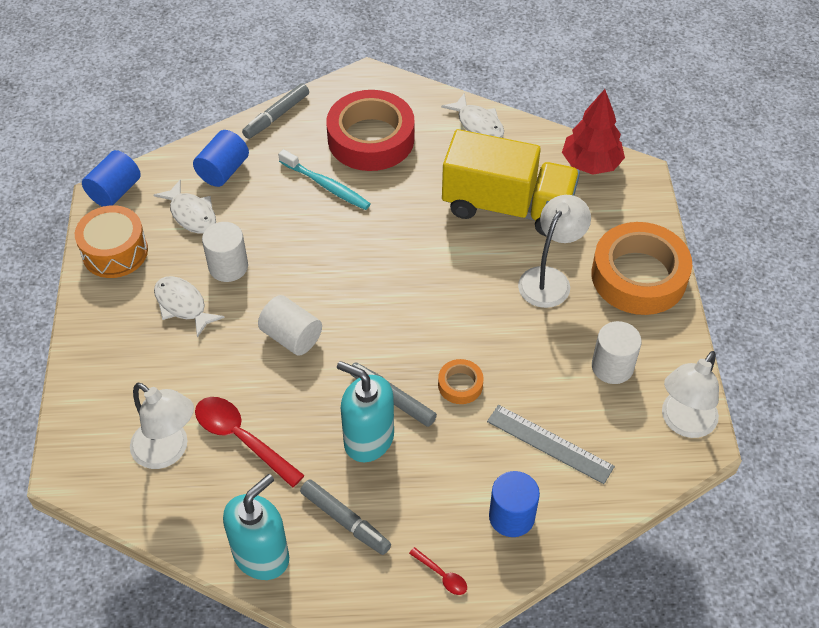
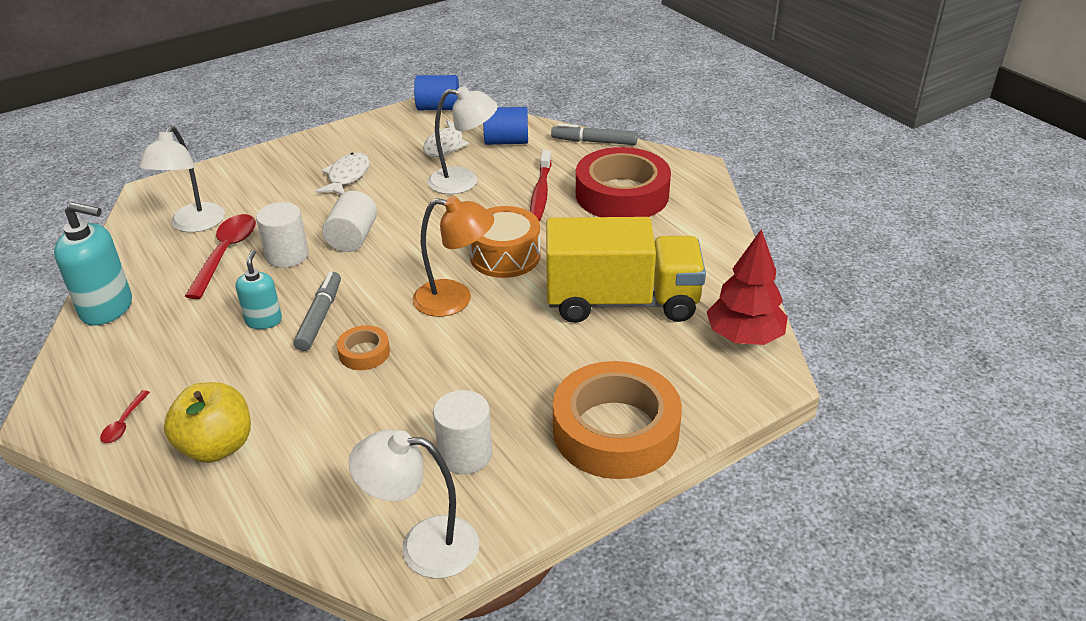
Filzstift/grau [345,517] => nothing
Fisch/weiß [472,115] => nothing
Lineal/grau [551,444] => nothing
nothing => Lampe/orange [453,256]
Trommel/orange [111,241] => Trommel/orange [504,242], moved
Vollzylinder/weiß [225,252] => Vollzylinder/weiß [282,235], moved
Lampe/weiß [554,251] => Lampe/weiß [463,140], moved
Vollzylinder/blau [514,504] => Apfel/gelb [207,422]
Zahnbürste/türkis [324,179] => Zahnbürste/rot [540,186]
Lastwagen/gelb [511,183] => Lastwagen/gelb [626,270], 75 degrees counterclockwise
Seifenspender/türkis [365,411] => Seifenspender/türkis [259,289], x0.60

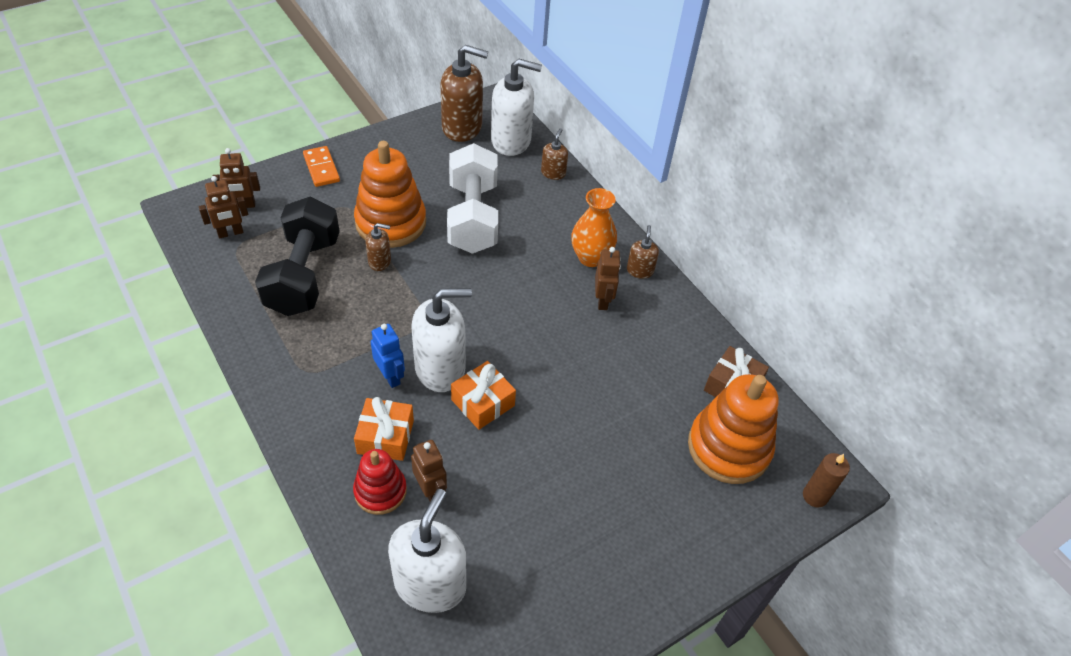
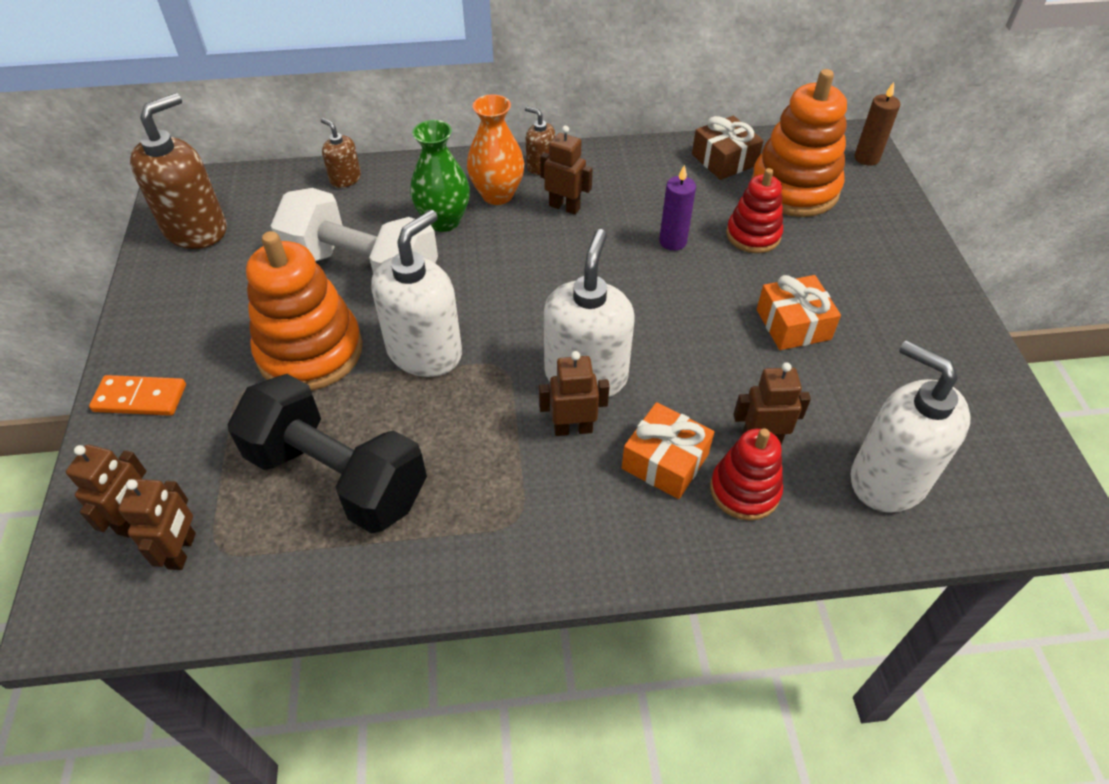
Seifenspender/braun [378,247] => nothing
nothing => Vase/grün [440,176]
nothing => Kerze/lila [677,208]
nothing => Stapelspielzeug/rot [754,210]
Geschenk/orange [483,395] => Geschenk/orange [799,312], moved
Seifenspender/weiß [516,107] => Seifenspender/weiß [416,293], moved
Roboter/blau [388,356] => Roboter/braun [574,393]

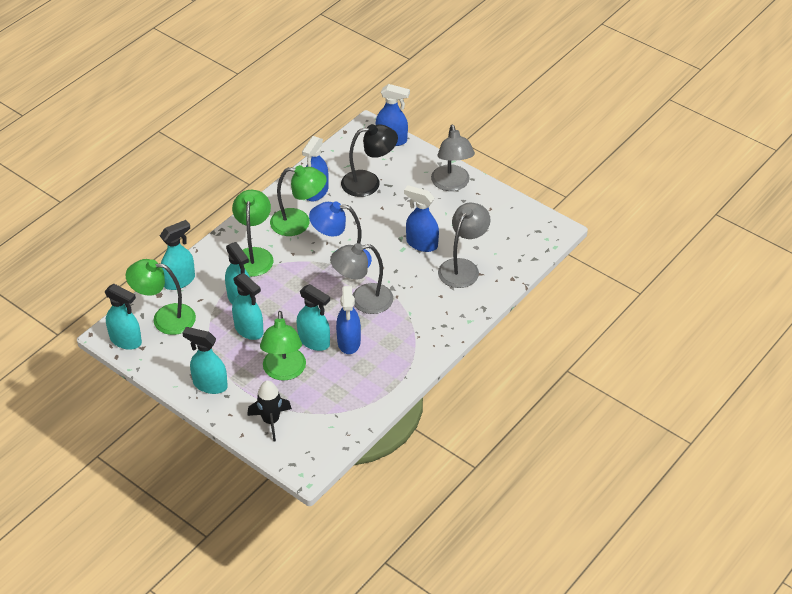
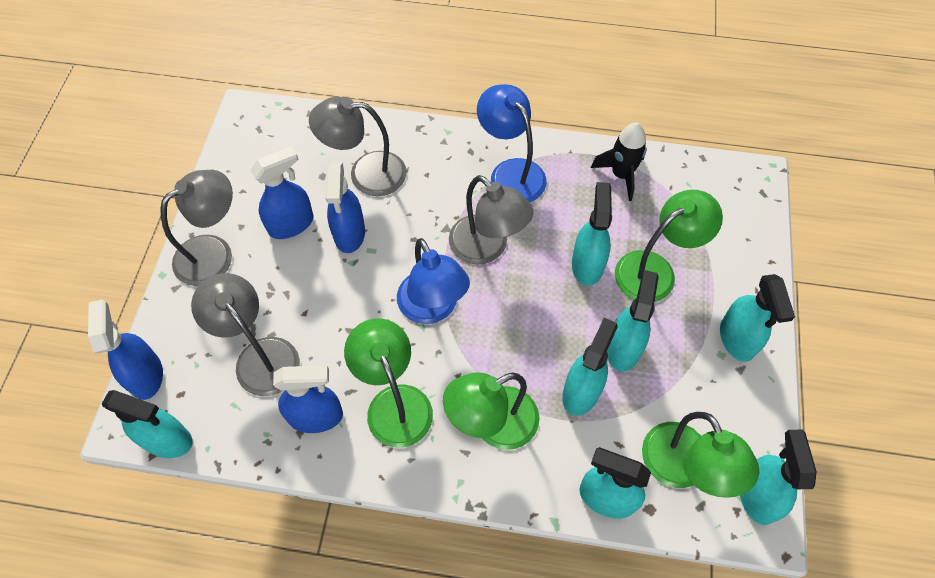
nothing => Sprühflasche/türkis [147,424]
nothing => Lampe/blau [511,143]
Rakete/schwarz [269,410] => Rakete/schwarz [619,161], moved
Sprühflasche/blau [348,320] => Sprühflasche/blau [281,192], moved
Lampe/schwarz [369,160] => Lampe/grau [245,334]

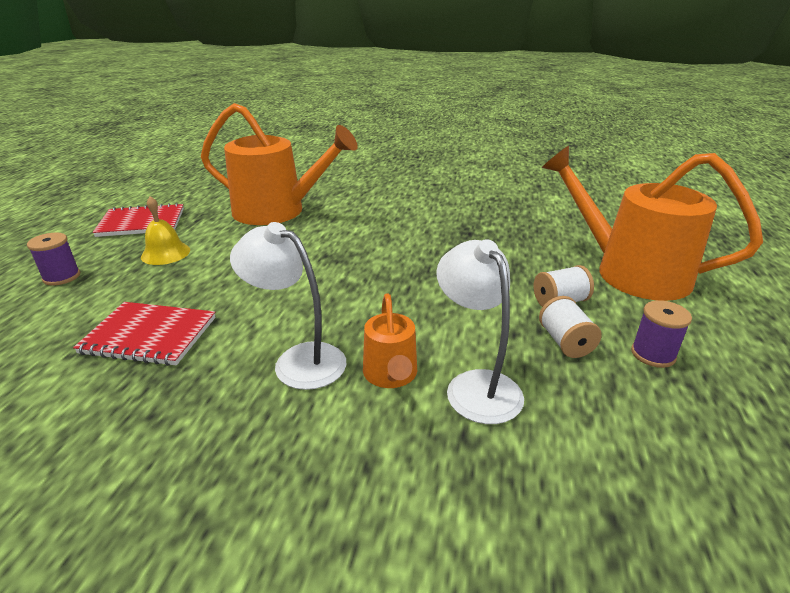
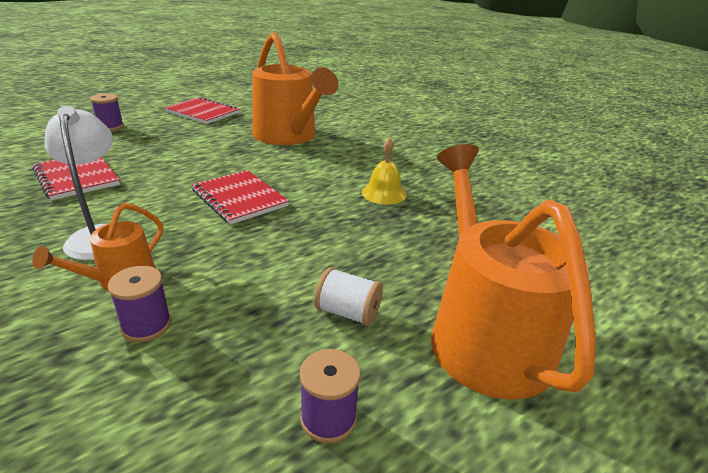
Garnrolle/weiß [570,327] => nothing
nothing => Notizbuch/rot [240,197]
Glocke/gelb [165,230] => Glocke/gelb [384,171], moved
Lampe/weiß [480,331] => Garnrolle/lila [139,304]

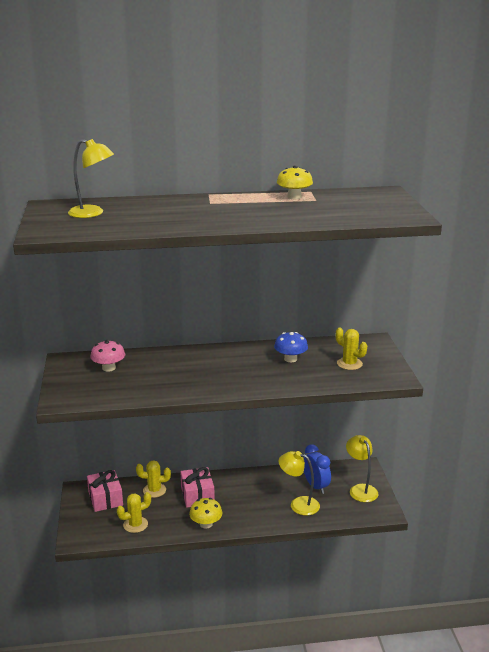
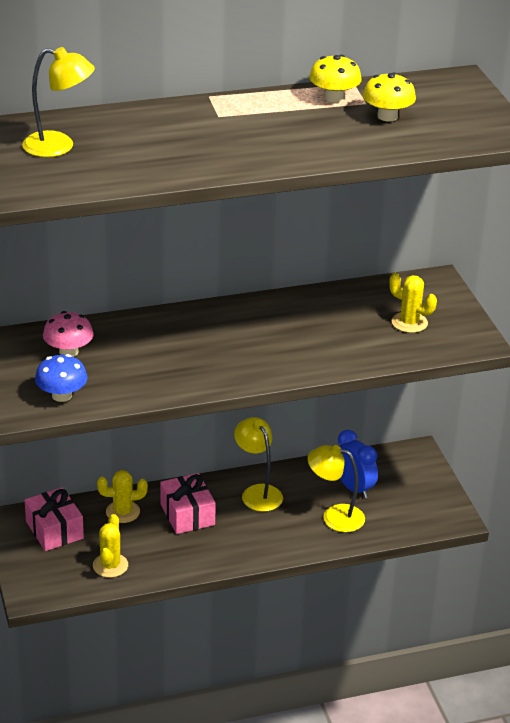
Pilz/gelb [205,513] => Pilz/gelb [389,96], moved
Pilz/blau [291,347] => Pilz/blau [61,378], moved
Lampe/gelb [362,468] => Lampe/gelb [258,464], moved
Kaktus/gelb [134,512] => Kaktus/gelb [110,546], 45 degrees counterclockwise

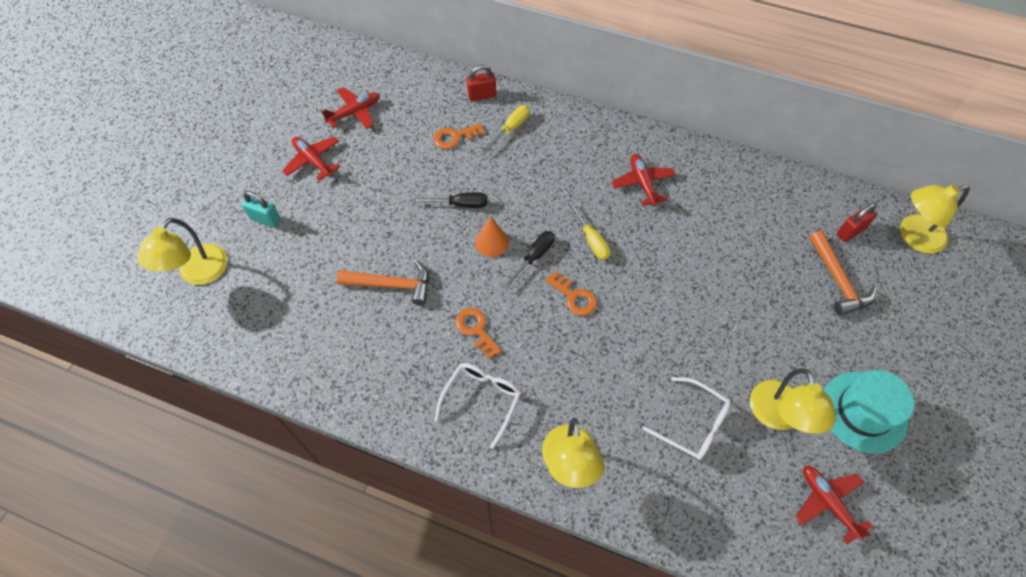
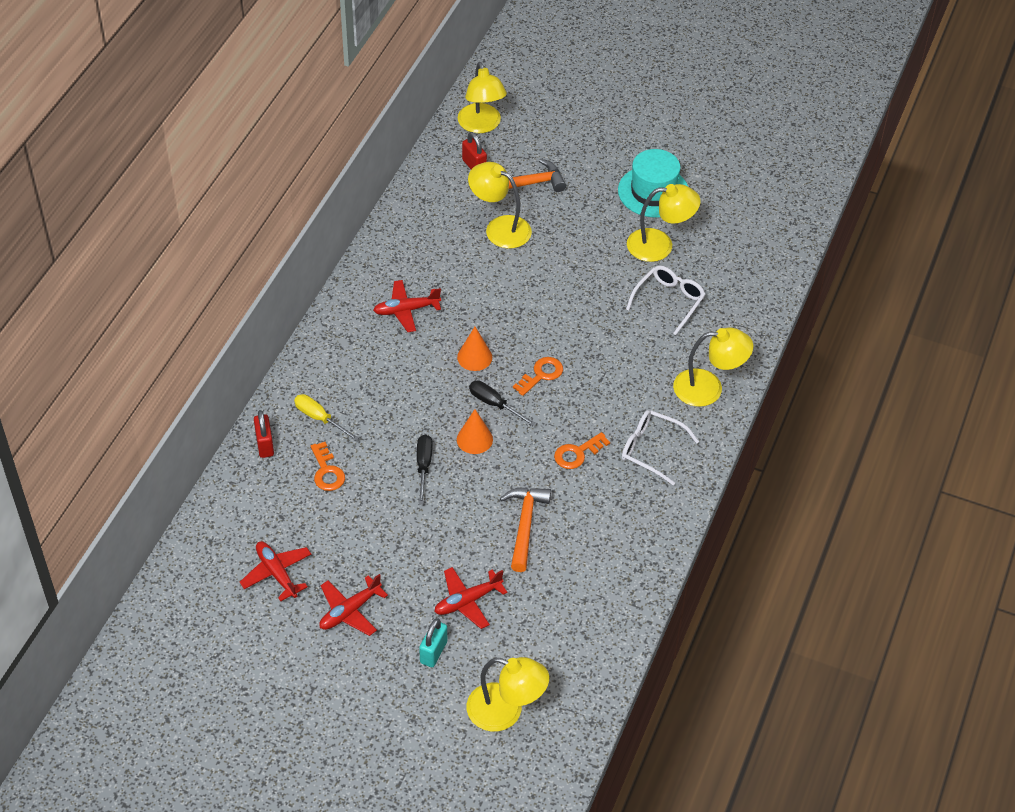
nothing => Lampe/gelb [500,205]
Flugzeug/rot [833,505] => Flugzeug/rot [471,598], moved
Schraubenzieher/gelb [589,229] => Kegel/orange [474,349]

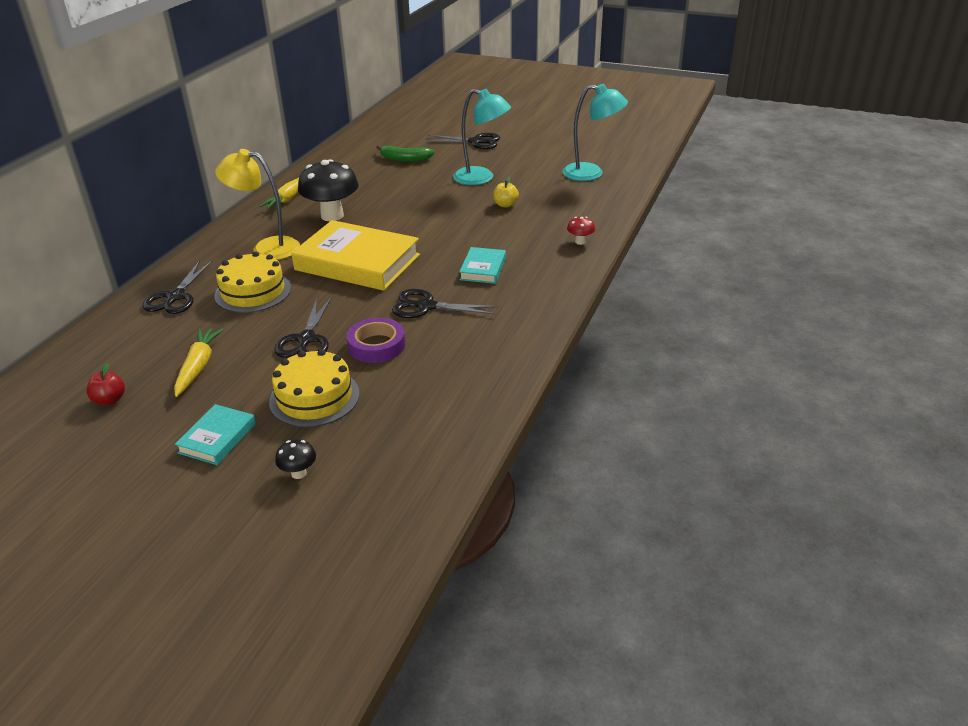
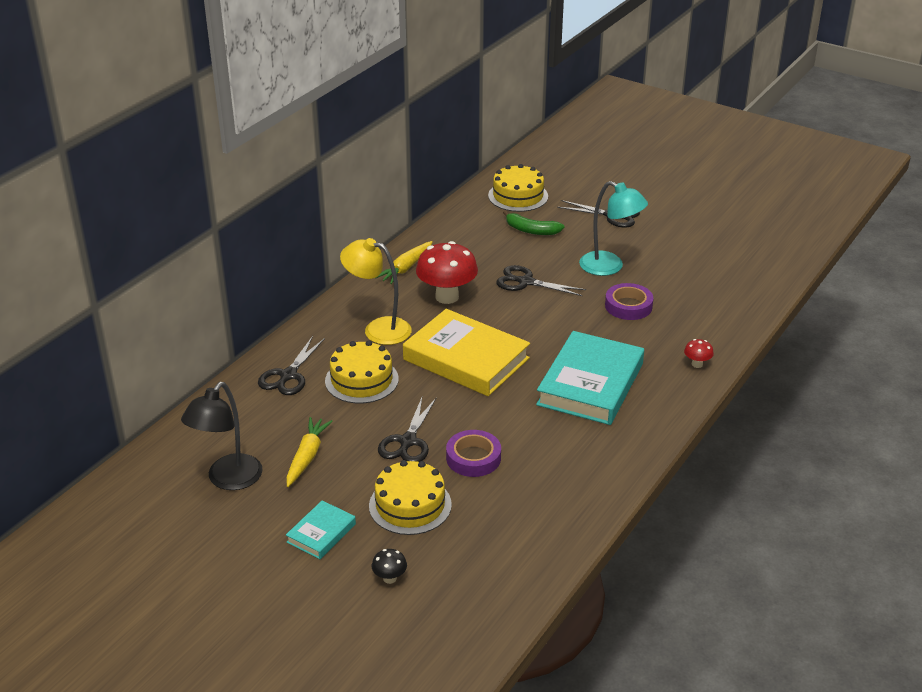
Lampe/türkis [595,132] => nothing
nothing => Kuchen/gelb [518,188]
Schere/schwarz [445,303] => Schere/schwarz [541,280], moved
Apfel/rot [106,384] => Lampe/schwarz [221,436]
Apfel/gelb [506,192] => Klebeband/lila [629,301]
Pilz/schwarz [328,190] => Pilz/rot [447,272]
Buch/türkis [482,265] => Buch/türkis [590,378], x2.07

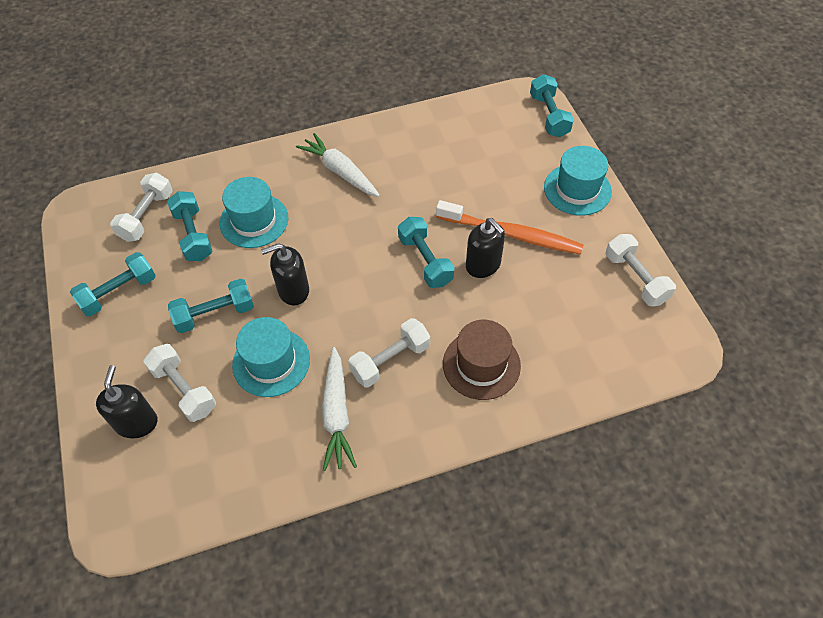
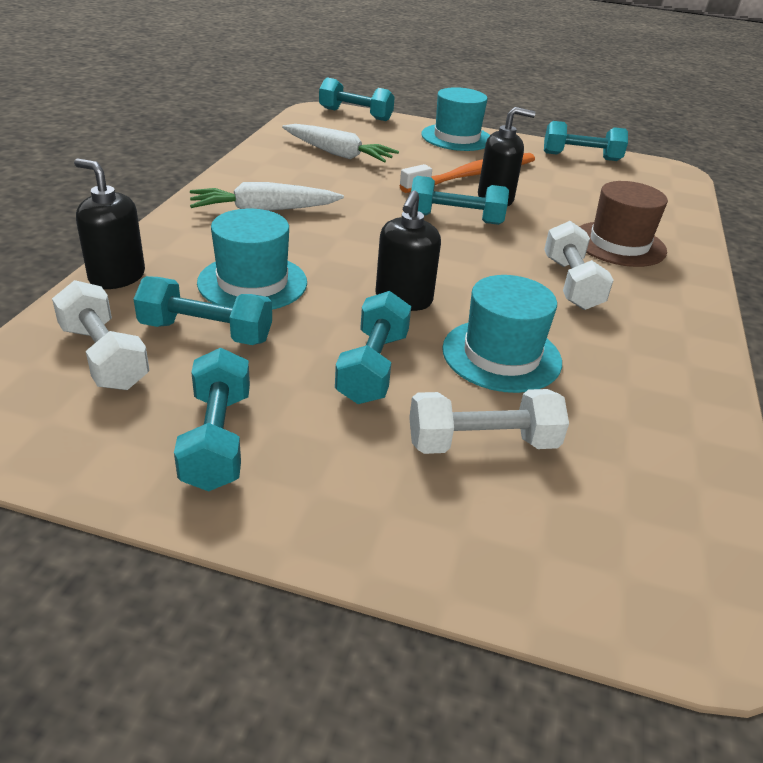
Seifenspender/schwarz [127,401] => Seifenspender/schwarz [109,224], moved
Karotte/weiß [339,409] => Karotte/weiß [340,143], moved
Hantel/weiß [641,270] => Hantel/türkis [586,141]

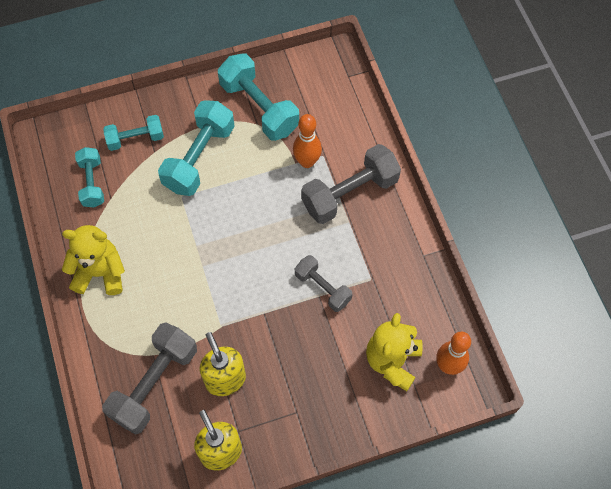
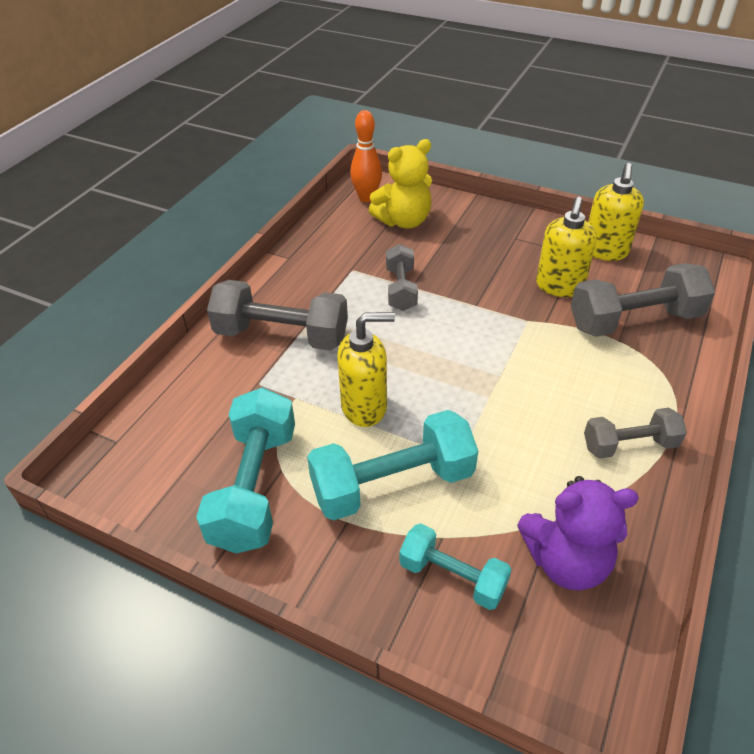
Bowlingkegel/orange [307,141] => nothing
nothing => Seifenspender/gelb [366,369]
Teddybär/gelb [93,260] => Hantel/grau [635,433]
Hantel/türkis [89,177] => Teddybär/lila [578,533]

